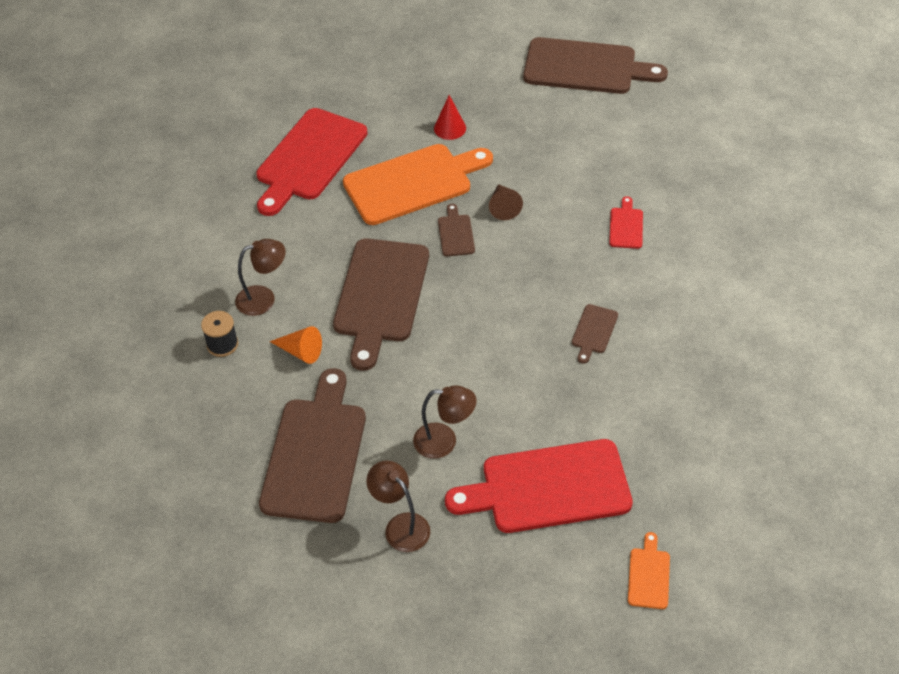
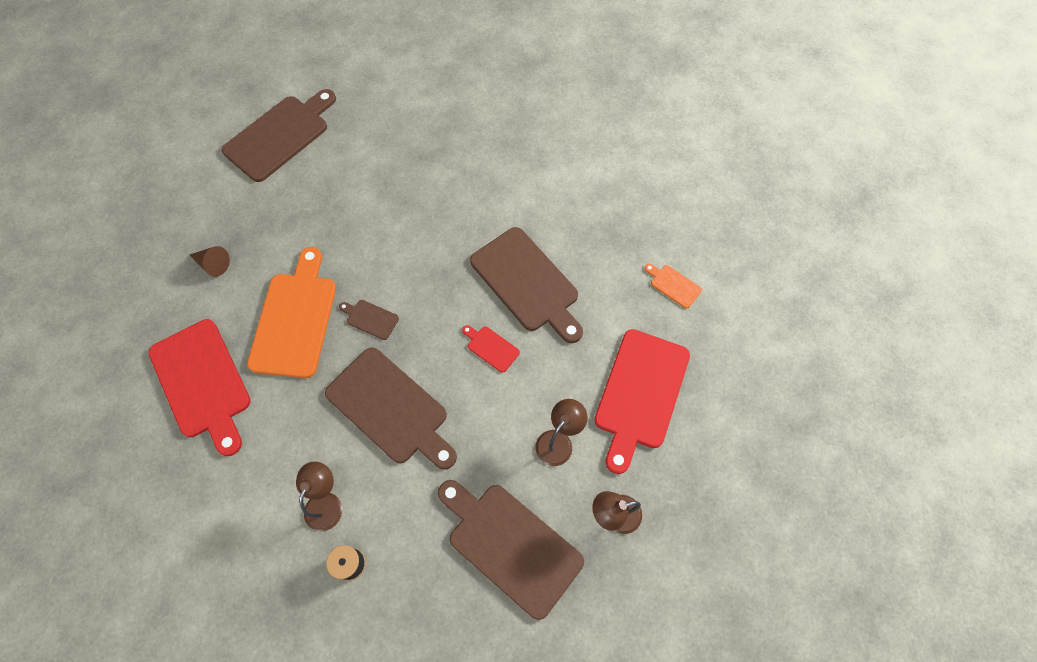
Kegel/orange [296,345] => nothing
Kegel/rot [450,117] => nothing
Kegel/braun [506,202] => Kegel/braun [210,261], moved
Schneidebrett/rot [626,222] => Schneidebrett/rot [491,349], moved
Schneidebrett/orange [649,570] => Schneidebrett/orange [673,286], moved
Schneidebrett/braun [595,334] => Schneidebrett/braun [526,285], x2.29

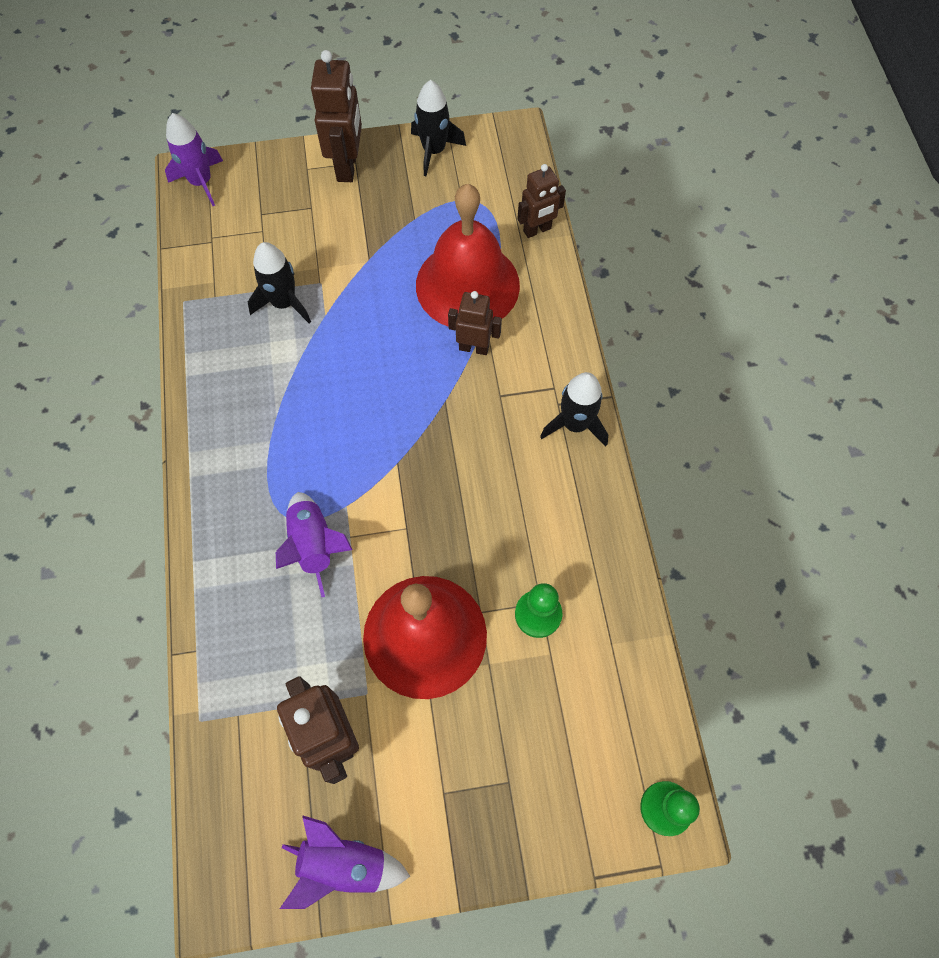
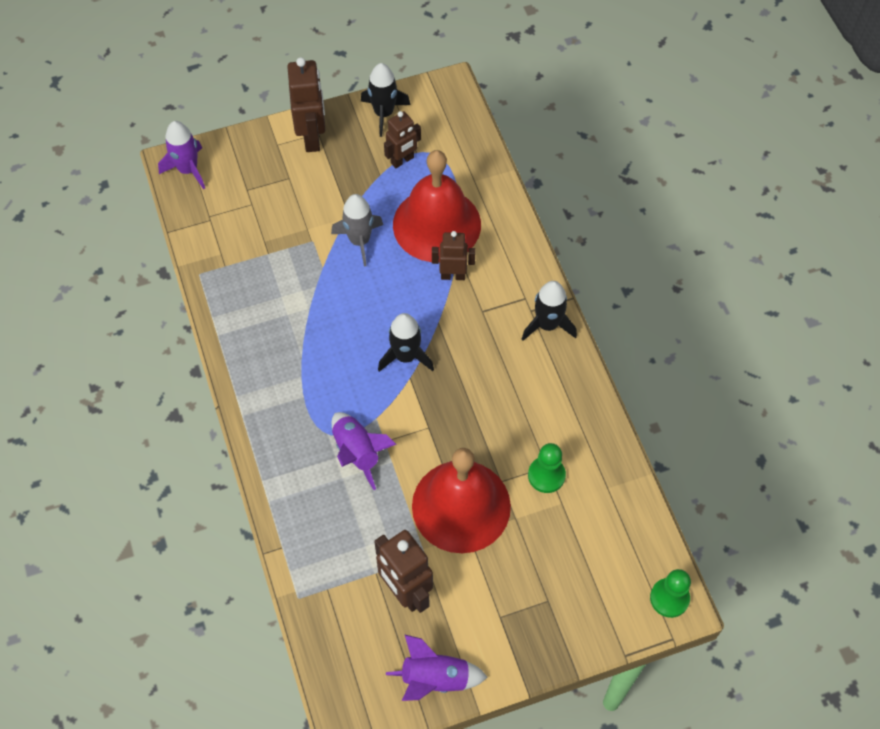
nothing => Rakete/grau [357,230]
Rakete/schwarz [279,282] => Rakete/schwarz [406,342], moved
Roboter/braun [541,201] => Roboter/braun [402,139], moved

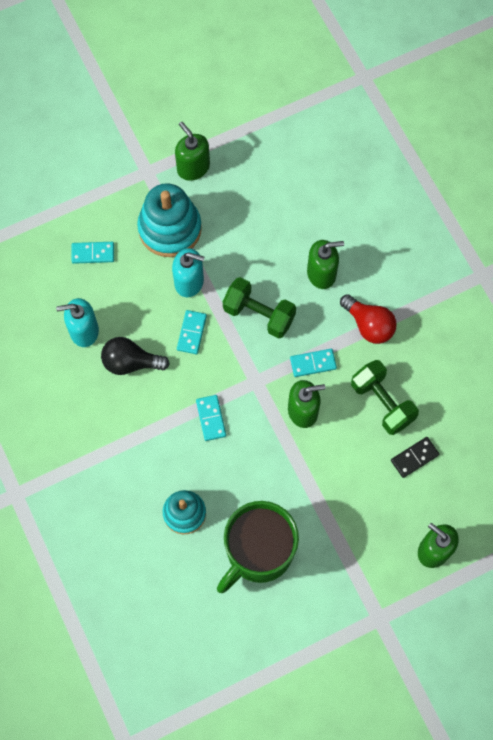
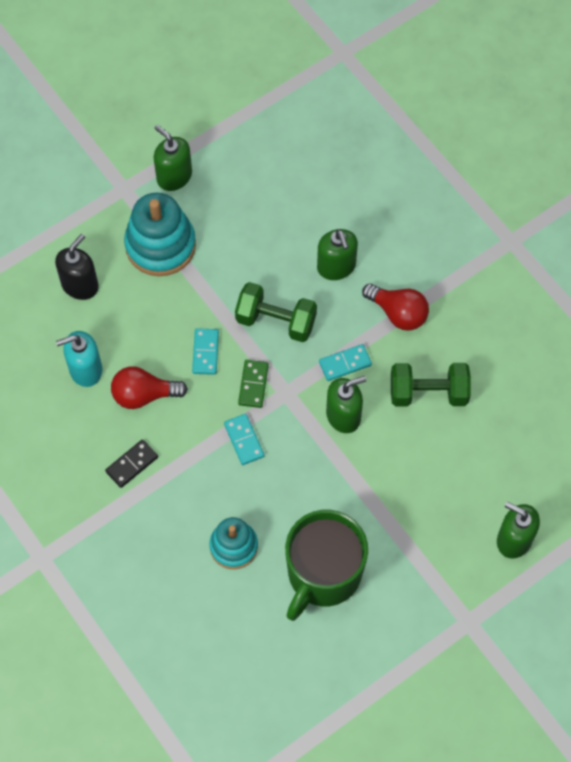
Seifenspender/türkis [188,272] => nothing
nothing => Dominostein/grün [253,384]
Dominostein/schwarz [415,457] => Dominostein/schwarz [131,463], moved
Dominostein/türkis [92,253] => Seifenspender/schwarz [77,267]
Glühbirne/schwarz [135,356] => Glühbirne/rot [149,387]
Seifenspender/grün [325,264] => Seifenspender/grün [337,254], 90 degrees clockwise
Hantel/grün [385,397] => Hantel/grün [431,385], 45 degrees counterclockwise

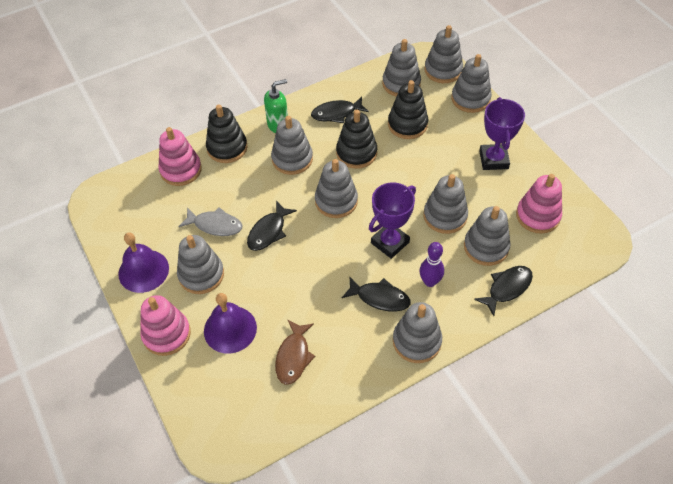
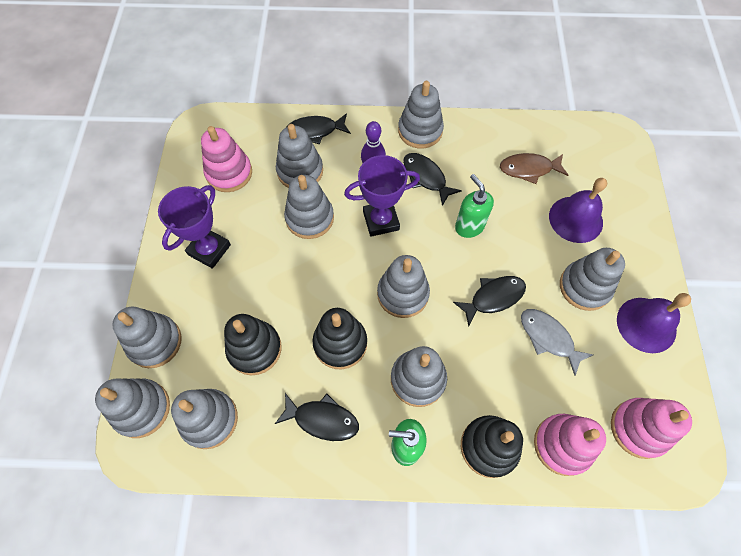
nothing => Seifenspender/grün [474,206]
Stapelspielzeug/rosa [165,325] => Stapelspielzeug/rosa [651,428], moved
Fisch/braun [295,352] => Fisch/braun [534,168], 135 degrees counterclockwise

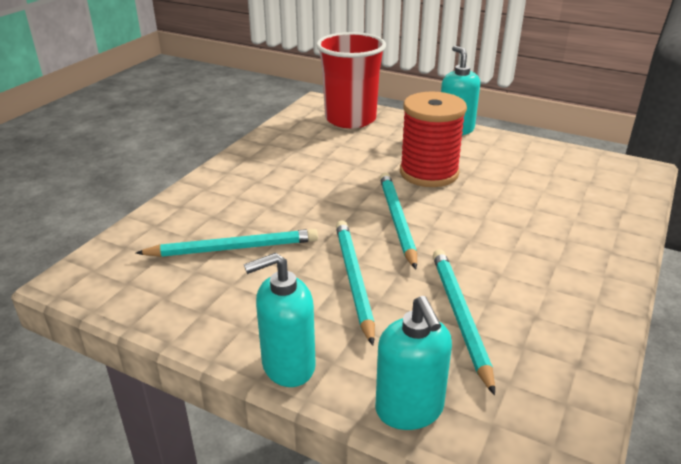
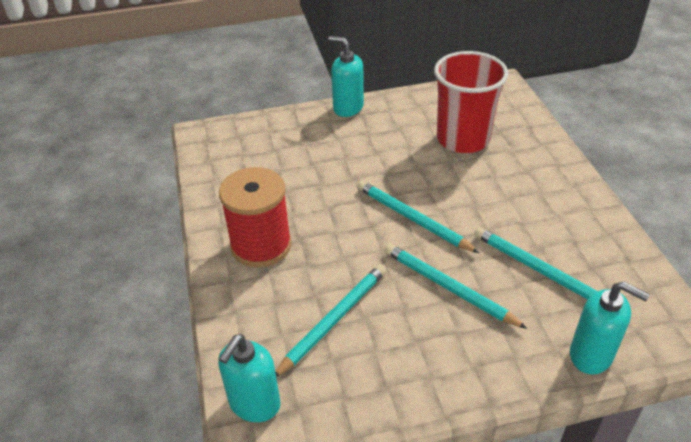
Seifenspender/türkis [280,320] => Seifenspender/türkis [249,378], moved
Becher/rot [351,80] => Becher/rot [471,102], moved
Garnrolle/rot [433,139] => Garnrolle/rot [255,217], moved

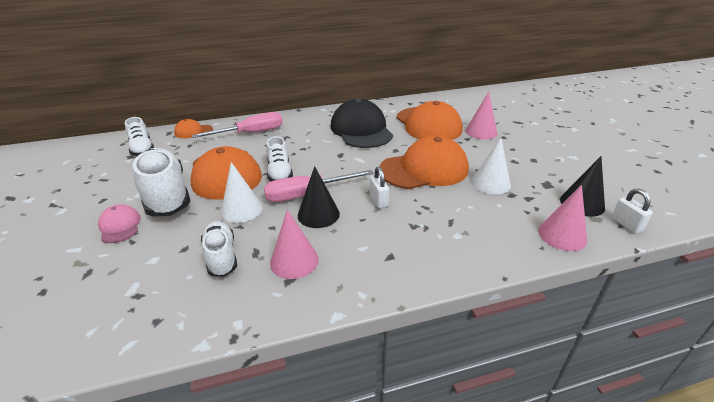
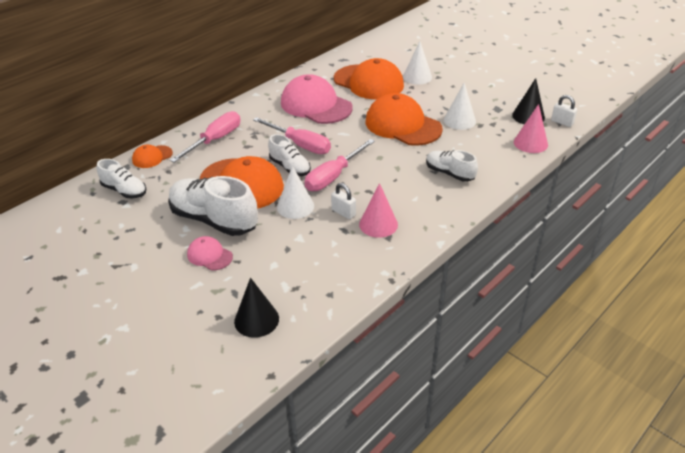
nothing => Schraubenzieher/rosa [292,135]
Schuh/weiß [219,249] => Schuh/weiß [452,166], moved
Kegel/schwarz [319,197] => Kegel/schwarz [256,308], moved
Vorhängeschloss/weiß [379,187] => Vorhängeschloss/weiß [343,201], moved
Kappe/schwarz [362,123] => Kappe/rosa [317,99]
Kegel/rosa [481,115] => Kegel/weiß [417,63]
Kappe/orange [424,162] => Kappe/orange [404,119], 90 degrees counterclockwise

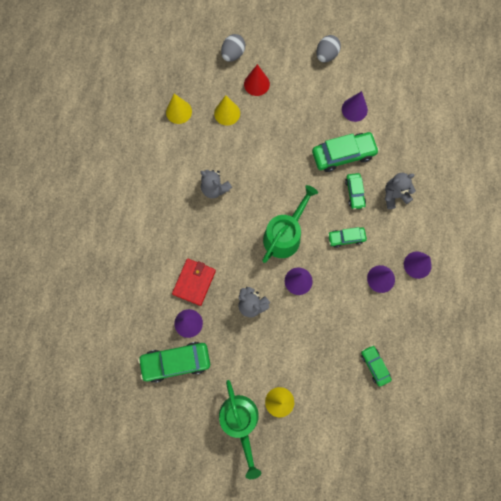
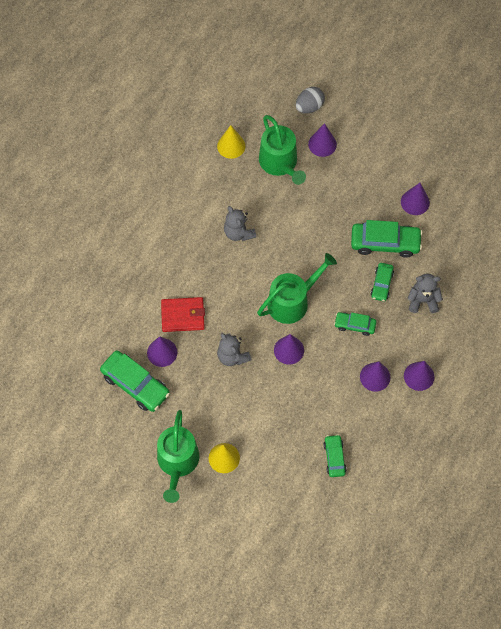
Ei/grau [328,48] => nothing
Kegel/gelb [227,110] => Gießkanne/grün [282,150]
Kegel/rot [257,80] => Kegel/lila [322,140]
Auto/grün [174,362] => Auto/grün [135,381], 150 degrees counterclockwise
Geldbörse/rot [194,282] => Geldbörse/rot [183,314], 45 degrees clockwise

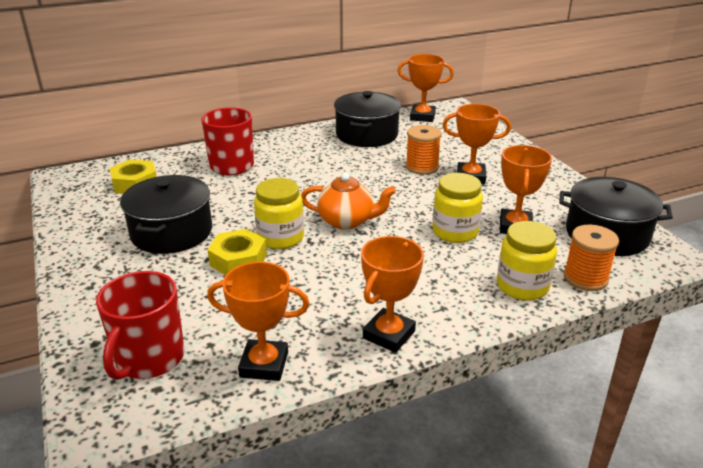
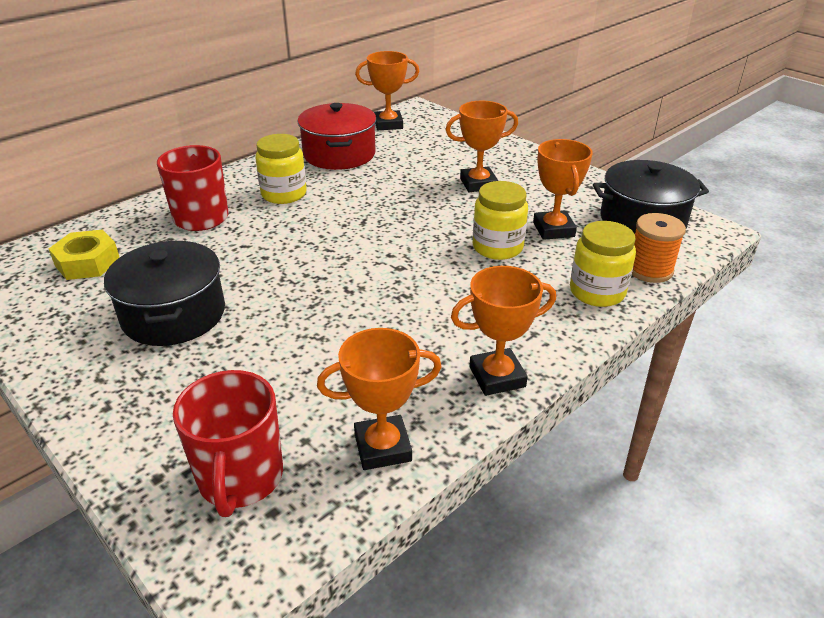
Sechskantmutter/gelb [237,252] => nothing
Teekanne/orange [348,201] => nothing
Garnrolle/orange [423,150] => nothing
Einmachglas/gelb [279,213] => Einmachglas/gelb [281,169], moved
Kochtopf/schwarz [367,119] => Kochtopf/rot [336,136]
Pokal/orange [392,294] => Pokal/orange [503,331], 60 degrees clockwise

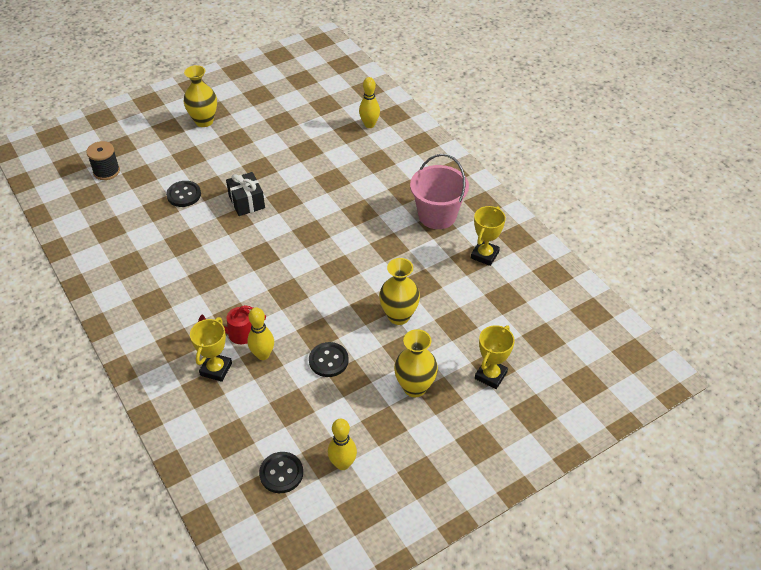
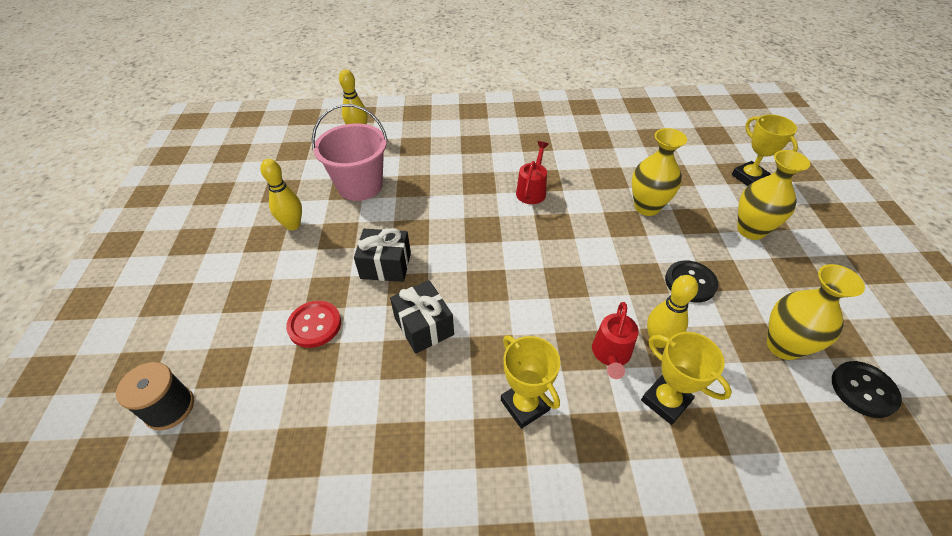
nothing => Geschenk/schwarz [422,317]
nothing => Gießkanne/rot [532,172]
Vase/gelb [200,96] => Vase/gelb [816,312], moved
Bowlingkegel/gelb [342,444] => Bowlingkegel/gelb [281,194], moved
Eimer/rosa [439,191] => Eimer/rosa [350,152], moved
Pokal/gelb [488,236] => Pokal/gelb [530,382], moved
Knopf/schwarz [183,194] => Knopf/rot [313,324]

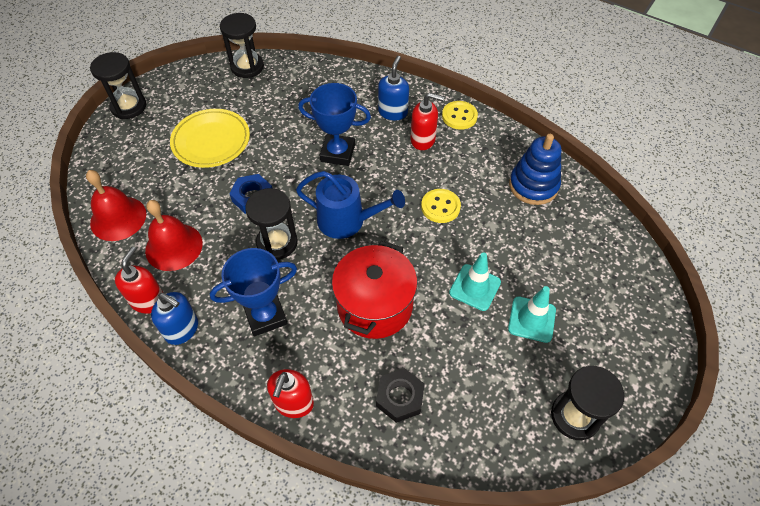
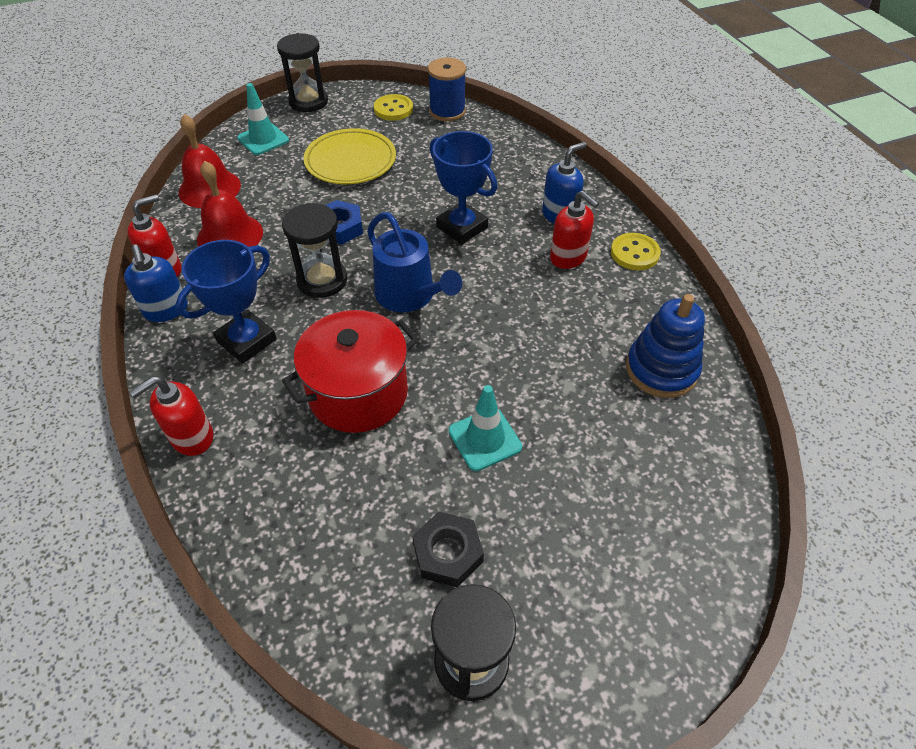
Sechskantmutter/schwarz [400,395] => Sechskantmutter/schwarz [448,550], moved
Knopf/gelb [441,206] => Knopf/gelb [393,107], moved
Leitkegel/türkis [532,314] => Leitkegel/türkis [263,119], moved
Sanduhr/schwarz [242,45] => Garnrolle/blau [447,89]
Pokal/blau [253,292] => Pokal/blau [226,302], 60 degrees counterclockwise

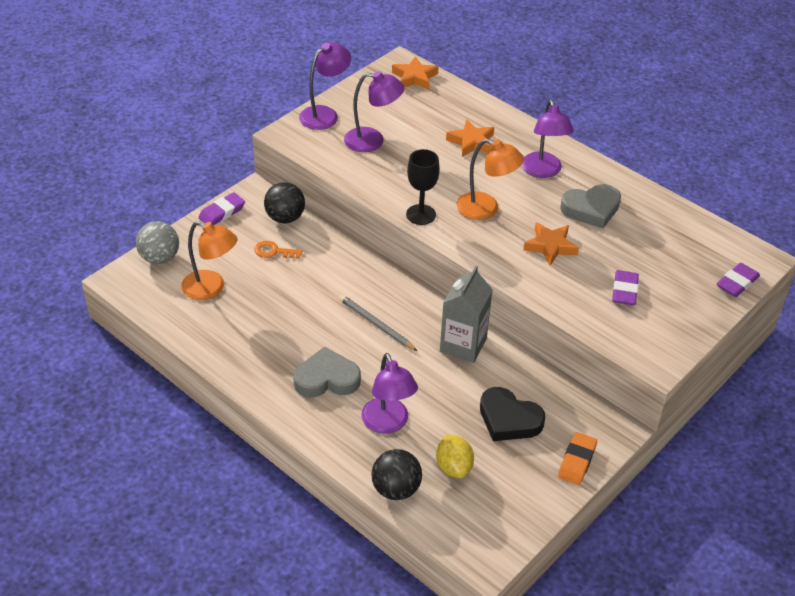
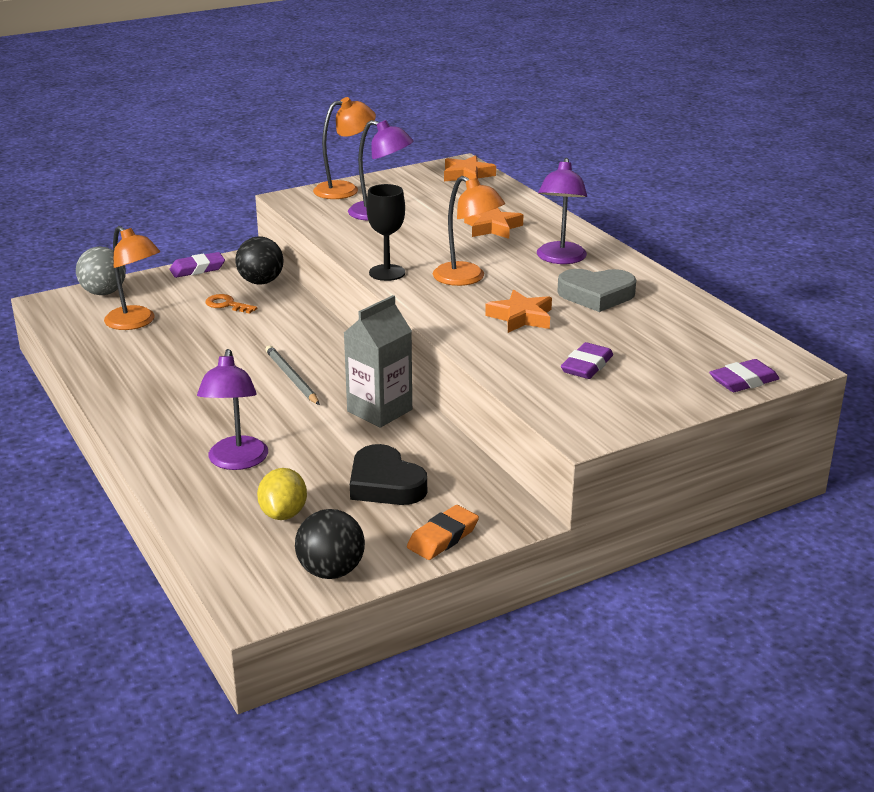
Herz/grau [327,372] => nothing
Ball/schwarz [396,474] => Ball/schwarz [330,544], moved
Lampe/lila [325,86] => Lampe/orange [344,148]

